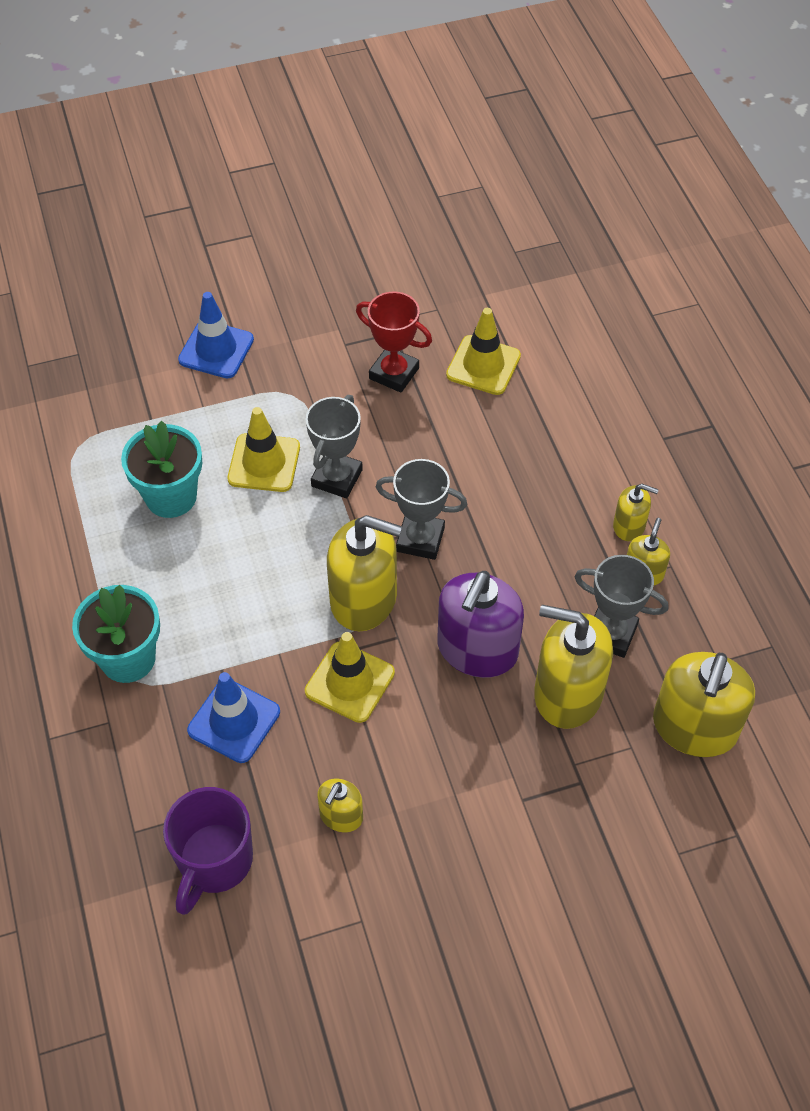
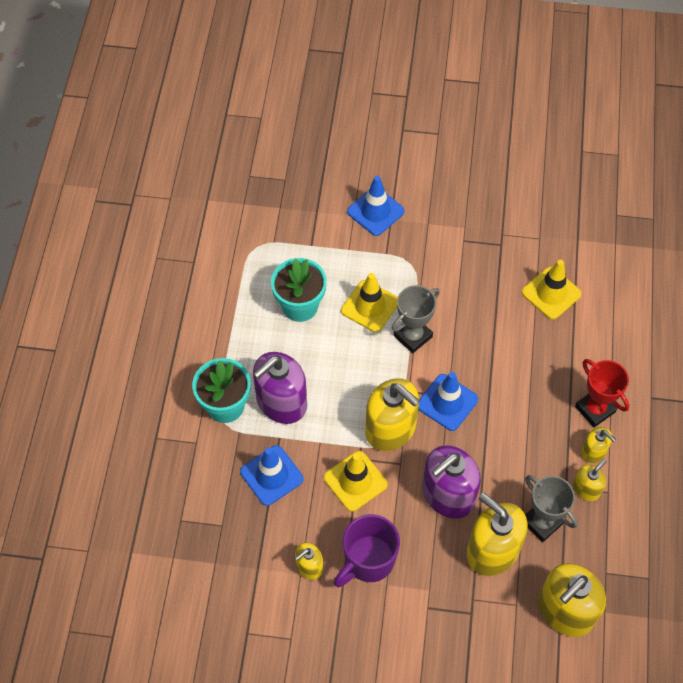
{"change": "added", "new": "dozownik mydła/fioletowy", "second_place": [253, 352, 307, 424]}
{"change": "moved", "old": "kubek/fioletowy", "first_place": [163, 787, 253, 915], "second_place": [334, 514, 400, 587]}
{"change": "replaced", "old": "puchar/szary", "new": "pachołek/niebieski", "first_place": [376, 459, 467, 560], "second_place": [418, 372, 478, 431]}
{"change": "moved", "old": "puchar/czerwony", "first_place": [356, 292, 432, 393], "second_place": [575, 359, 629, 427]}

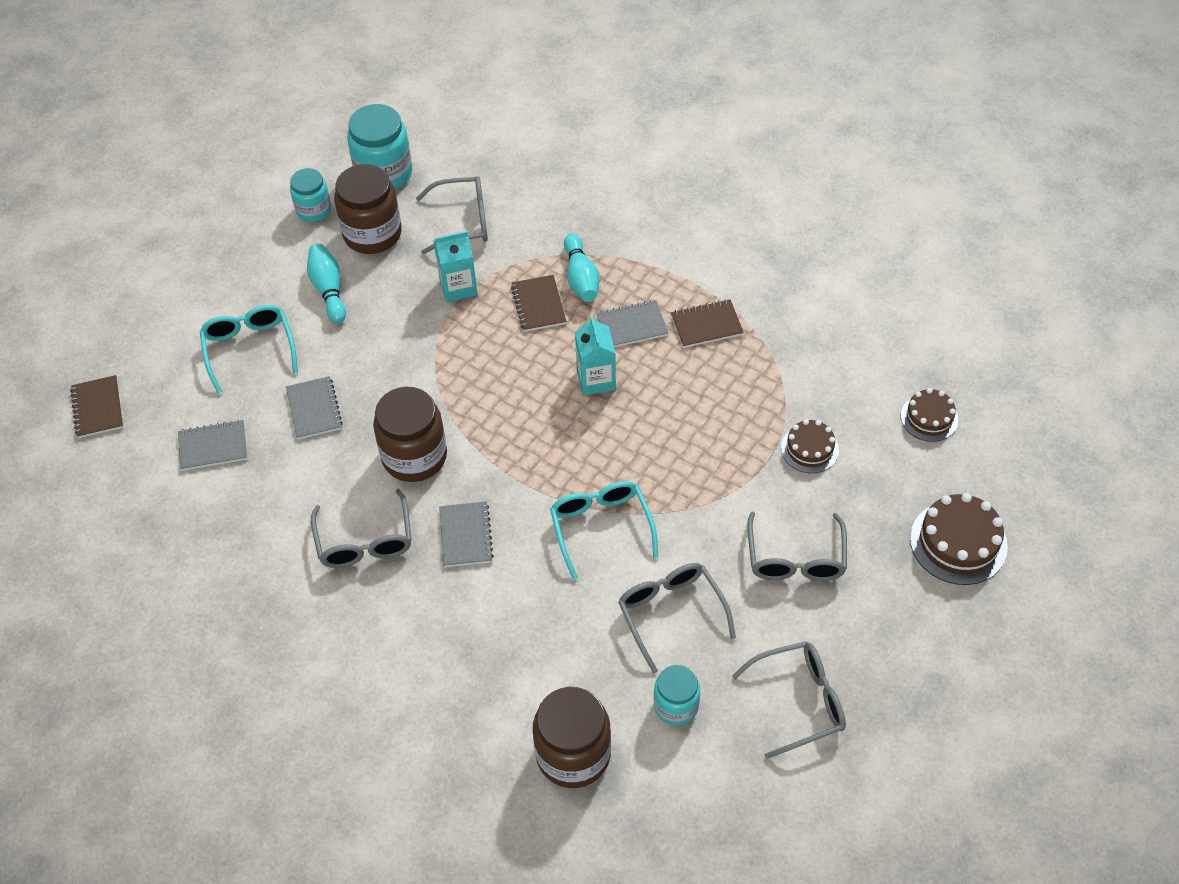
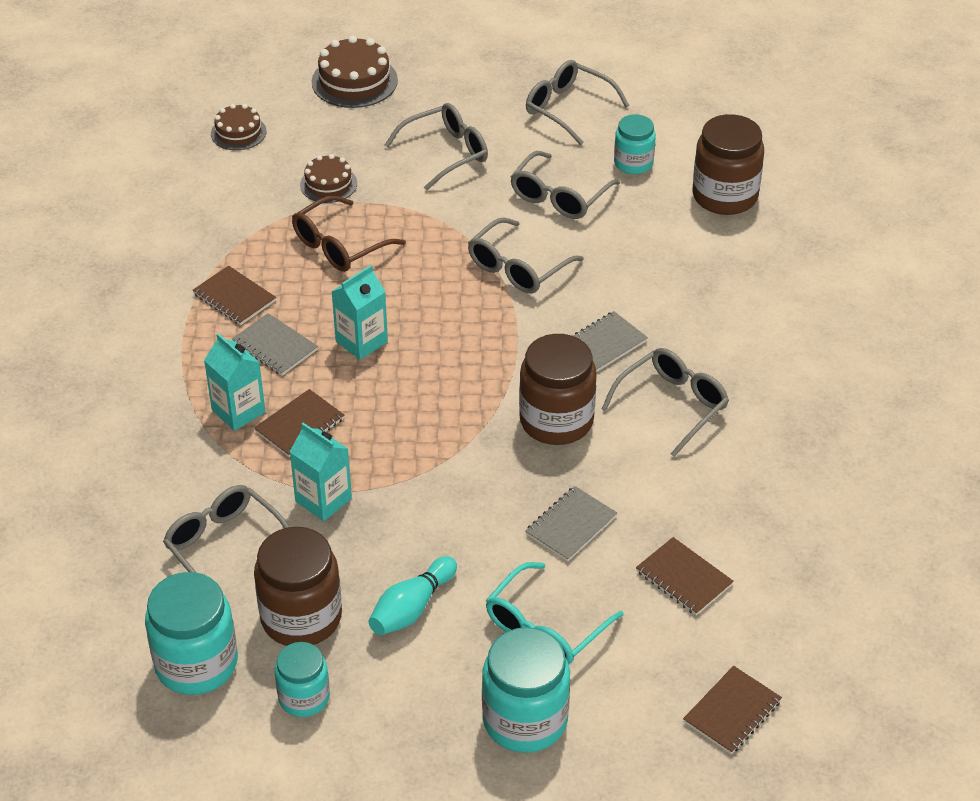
{"change": "replaced", "old": "kręgiel/turkusowy", "new": "karton mleka/turkusowy", "first_place": [564, 234, 600, 302], "second_place": [204, 333, 265, 431]}
{"change": "added", "new": "okulary/brązowy", "second_place": [292, 195, 406, 272]}
{"change": "recoloured", "old": "okulary/turkusowy", "new": "okulary/szary", "first_place": [550, 481, 658, 580], "second_place": [468, 217, 584, 294]}
{"change": "added", "new": "słoik/turkusowy", "second_place": [482, 627, 570, 753]}
{"change": "recoloured", "old": "zeszyt/szary", "new": "zeszyt/brązowy", "first_place": [178, 420, 247, 471], "second_place": [636, 537, 734, 615]}

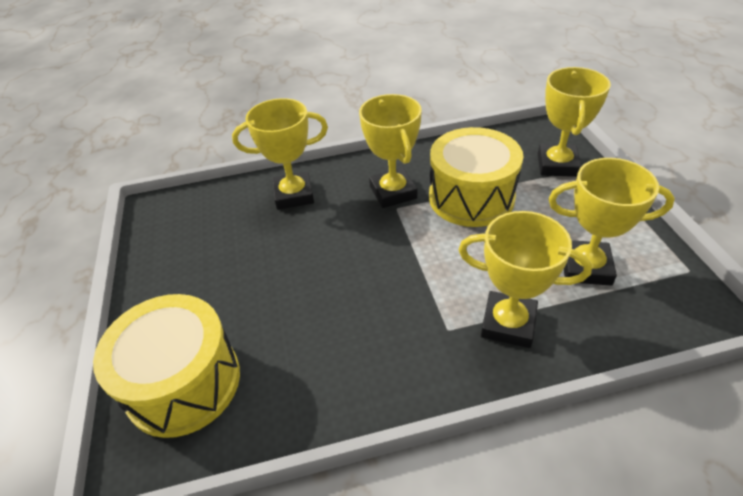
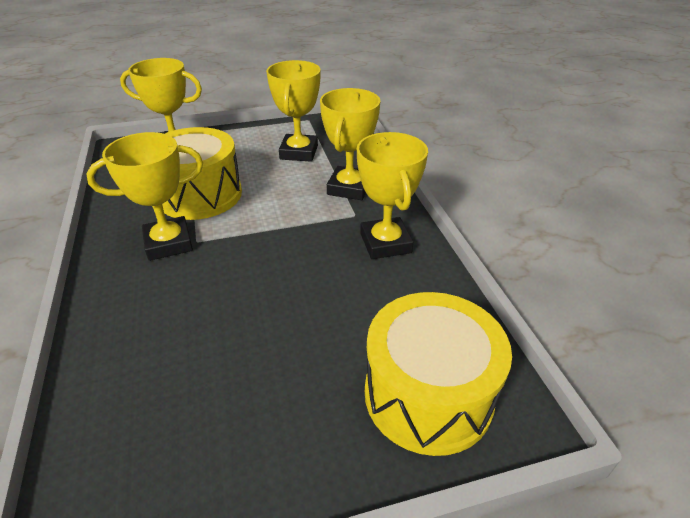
{"change": "moved", "old": "puchar/żółty", "first_place": [232, 98, 328, 210], "second_place": [357, 132, 428, 259]}

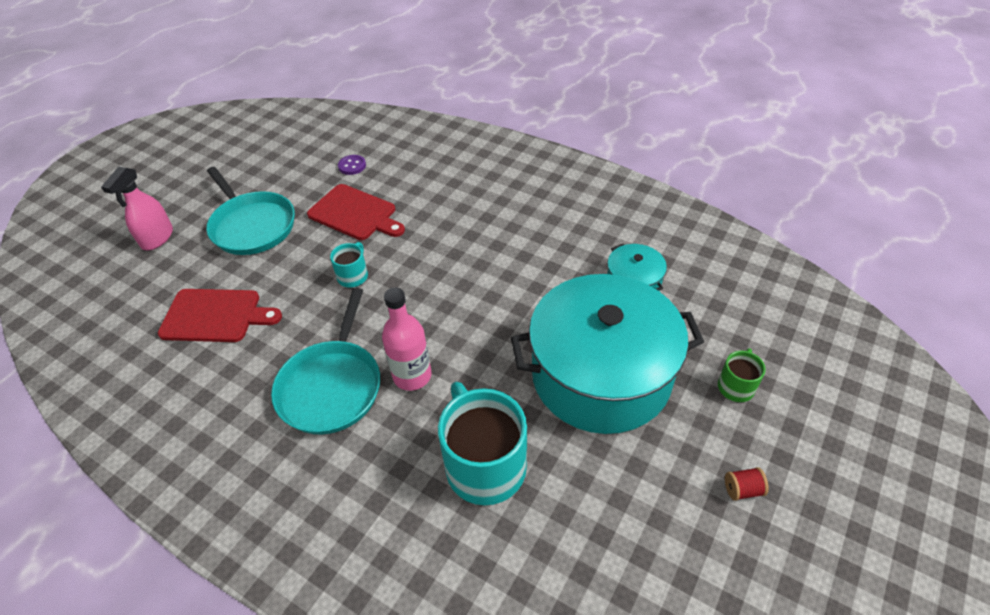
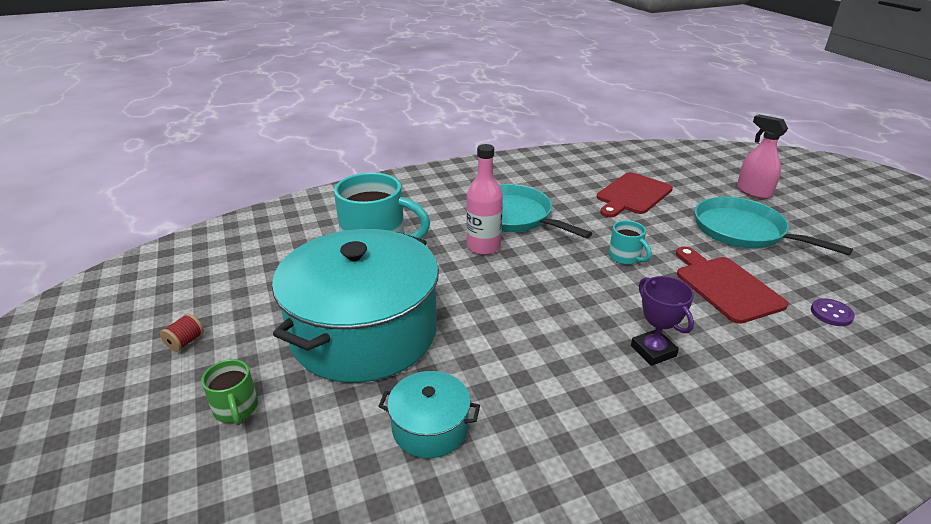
{"change": "added", "new": "puchar/fioletowy", "second_place": [631, 276, 694, 366]}
{"change": "turned", "old": "deska do krojenia/czerwony", "first_place": [307, 184, 405, 240], "second_place": [676, 246, 788, 324], "degrees": 90}
{"change": "turned", "old": "patelnia/turkusowy", "first_place": [206, 167, 295, 255], "second_place": [695, 197, 853, 255], "degrees": 45}

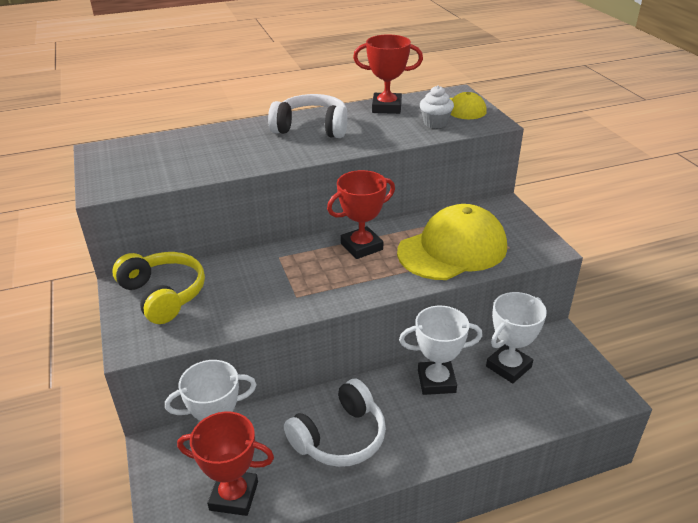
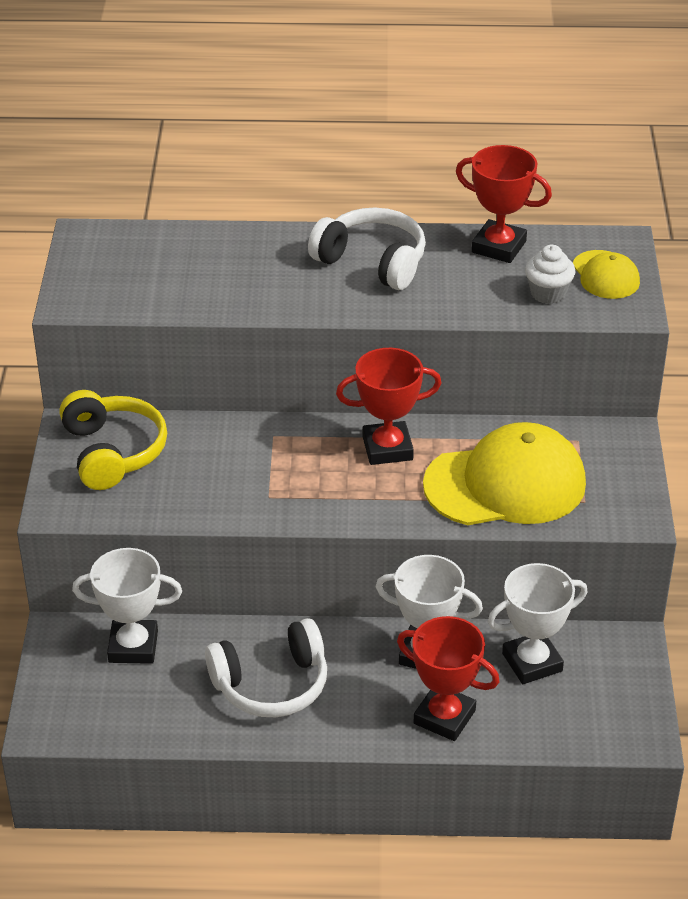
{"change": "moved", "old": "puchar/czerwony", "first_place": [177, 411, 274, 516], "second_place": [397, 616, 500, 741]}

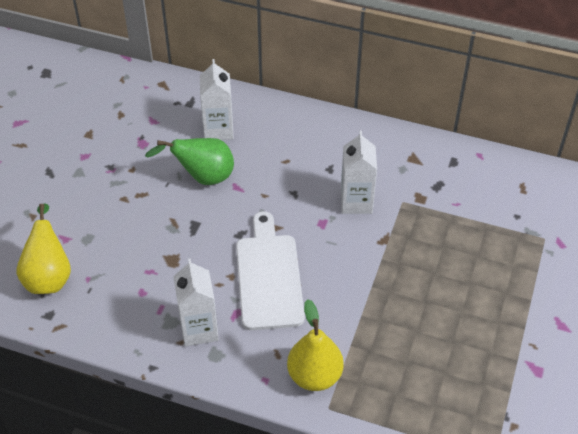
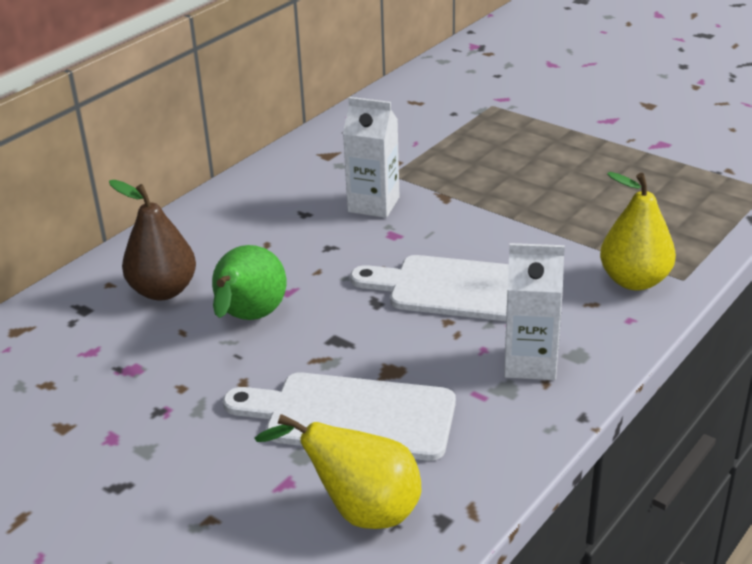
{"change": "replaced", "old": "karton mleka/biały", "new": "gruszka/brązowy", "first_place": [200, 59, 234, 140], "second_place": [109, 180, 196, 300]}
{"change": "added", "new": "deska do krojenia/biały", "second_place": [223, 372, 456, 461]}

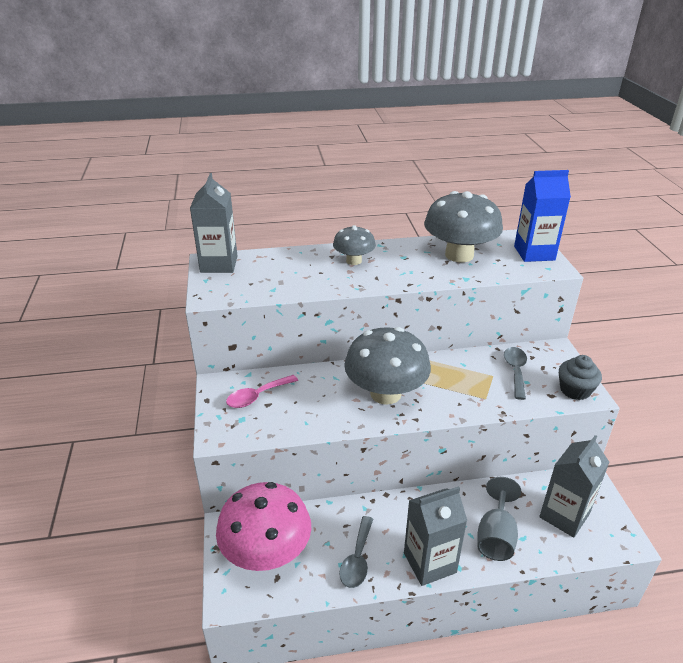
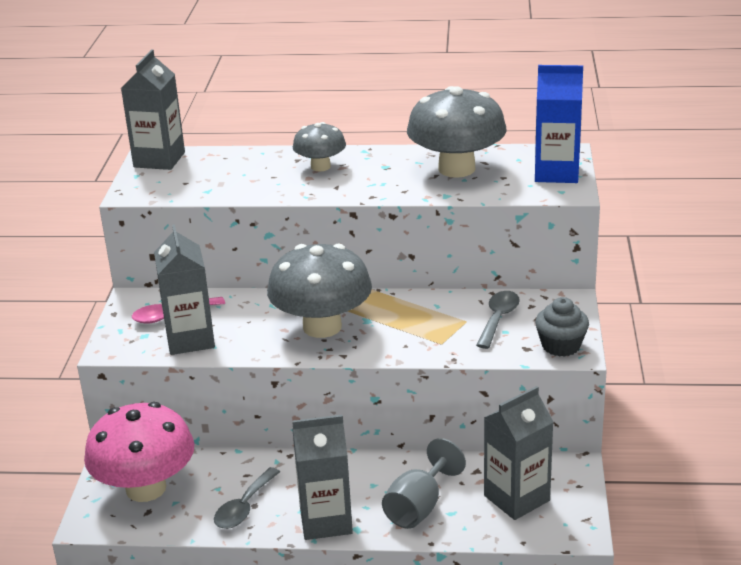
{"change": "added", "new": "karton mleka/szary", "second_place": [154, 224, 215, 355]}

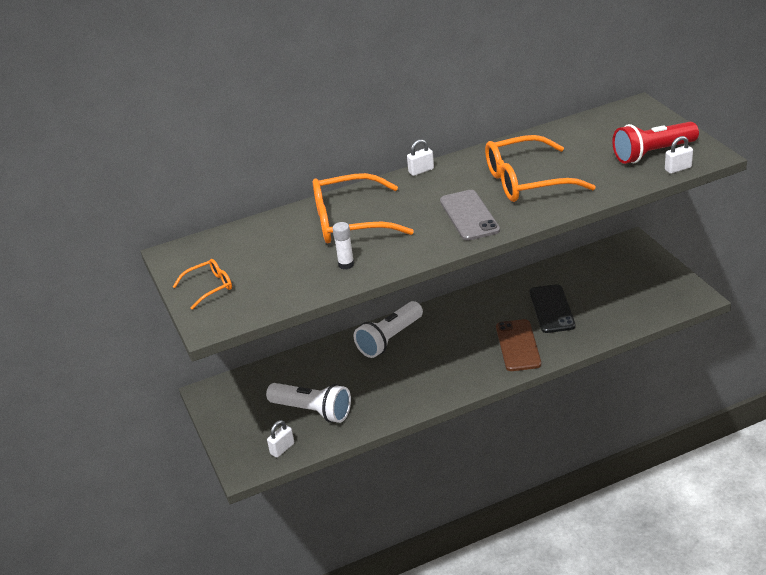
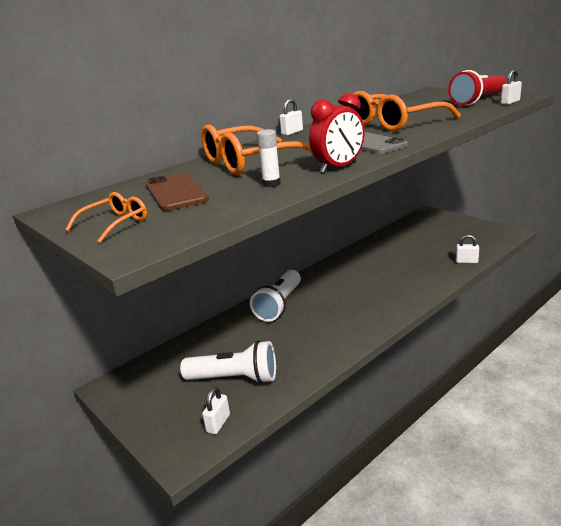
{"change": "moved", "old": "telefon/brązowy", "first_place": [496, 319, 541, 371], "second_place": [145, 173, 209, 211]}
{"change": "added", "new": "budzik/czerwony", "second_place": [309, 93, 365, 173]}
{"change": "added", "new": "kłódka/biały", "second_place": [456, 234, 479, 263]}
{"change": "removed", "old": "telefon/czarny", "first_place": [529, 284, 575, 333]}

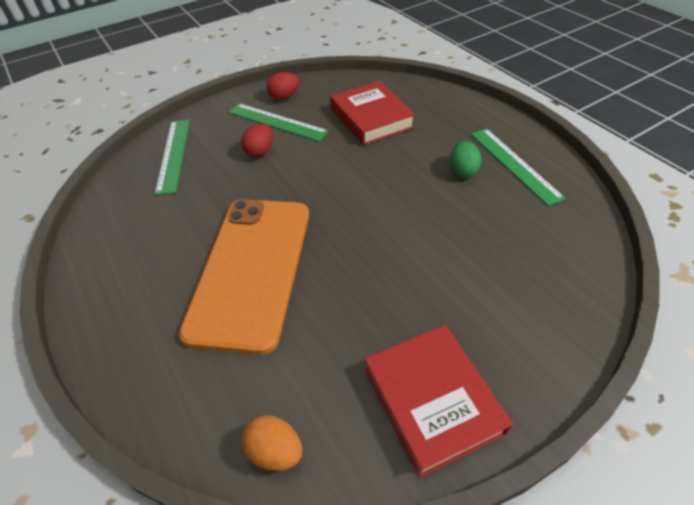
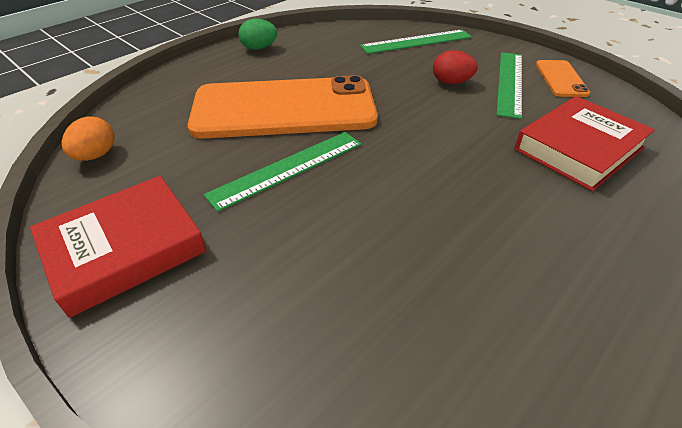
{"change": "moved", "old": "linijka/zielony", "first_place": [471, 128, 566, 206], "second_place": [204, 132, 361, 212]}
{"change": "moved", "old": "jajko/zielony", "first_place": [450, 141, 482, 178], "second_place": [238, 19, 277, 50]}
{"change": "replaced", "old": "jajko/czerwony", "new": "telefon/pomarańczowy", "first_place": [266, 72, 299, 100], "second_place": [536, 60, 590, 97]}

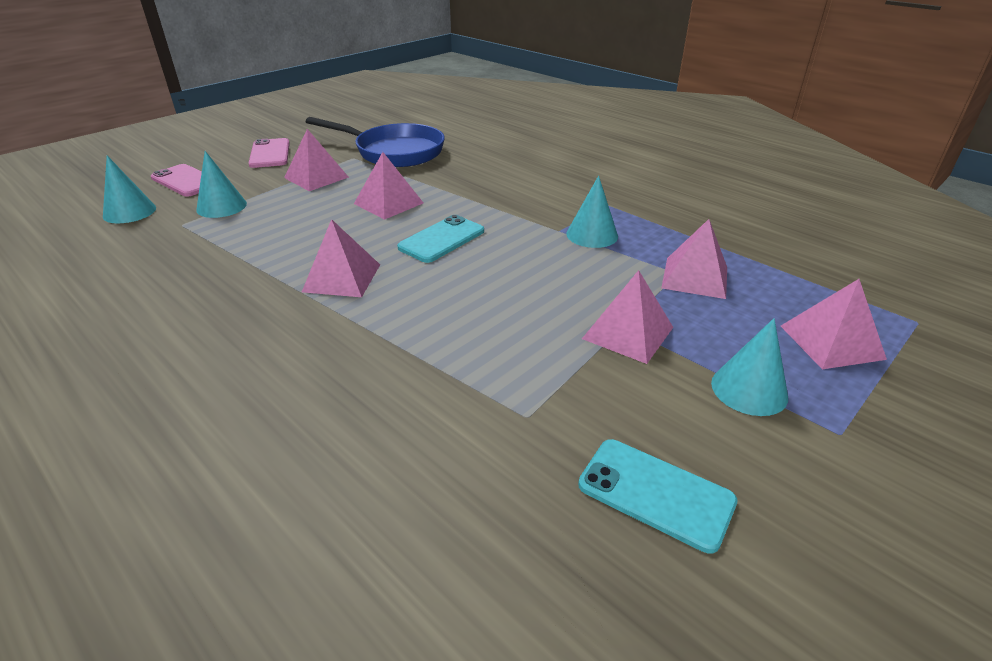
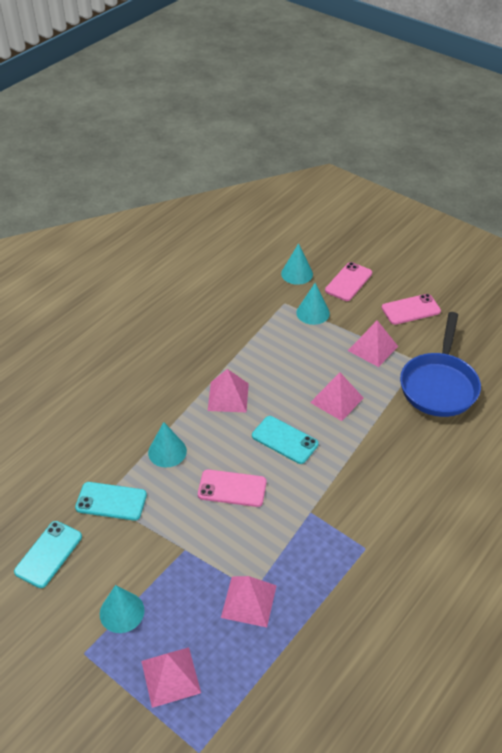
{"change": "added", "new": "telefon/turkusowy", "second_place": [75, 482, 147, 521]}
{"change": "moved", "old": "stożek/turkusowy", "first_place": [566, 176, 618, 248], "second_place": [148, 422, 187, 467]}
{"change": "added", "new": "telefon/różowy", "second_place": [198, 469, 267, 507]}
{"change": "removed", "old": "piramida/różowy", "first_place": [582, 270, 673, 364]}

